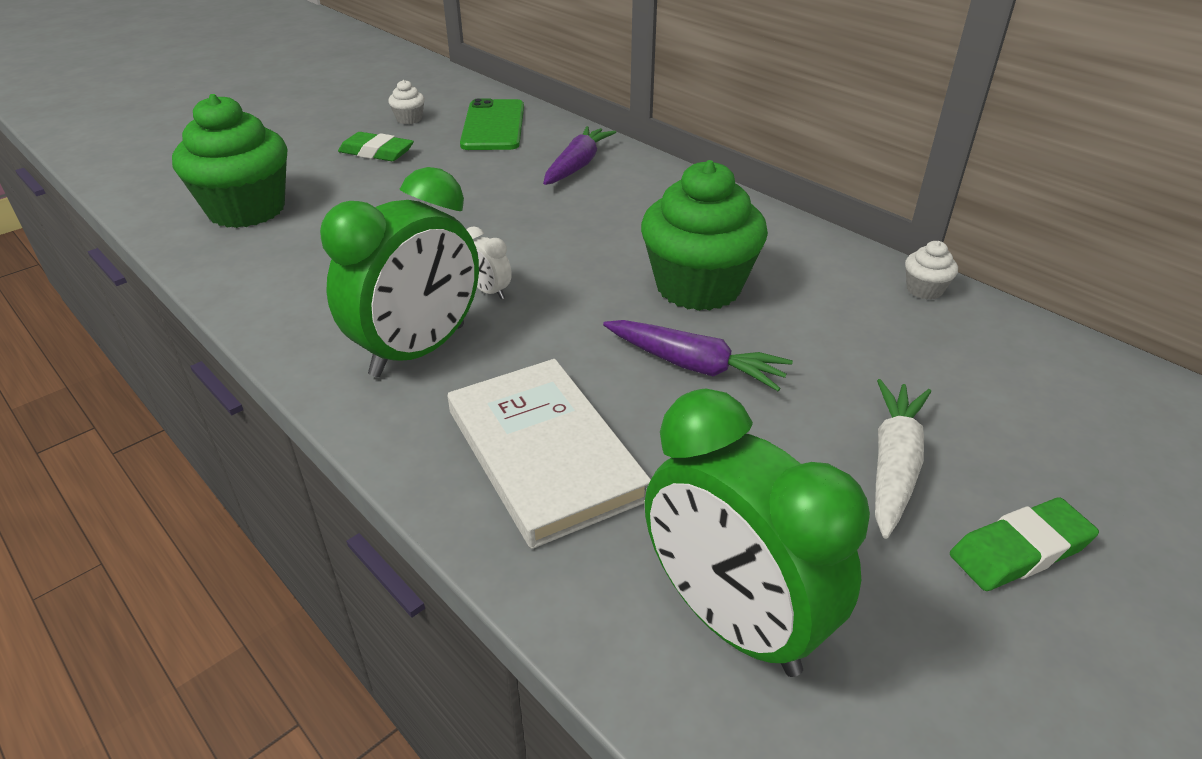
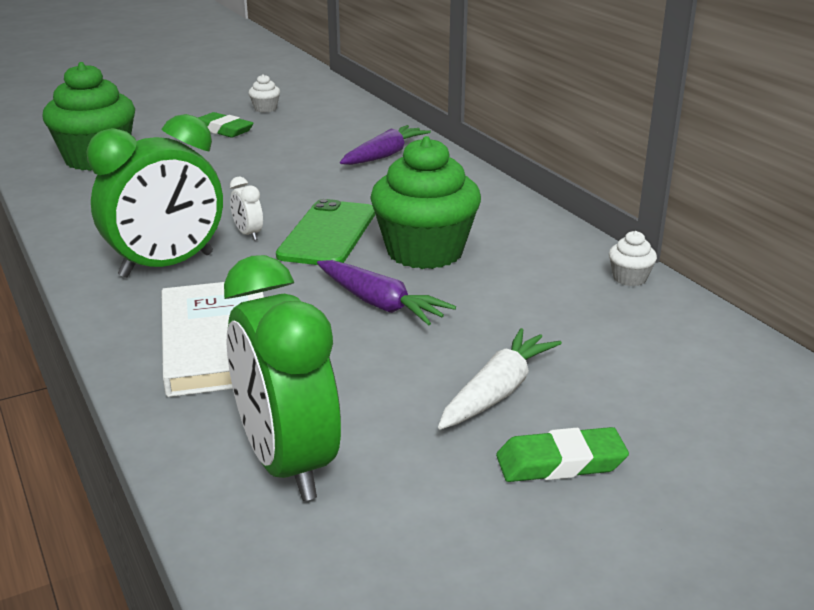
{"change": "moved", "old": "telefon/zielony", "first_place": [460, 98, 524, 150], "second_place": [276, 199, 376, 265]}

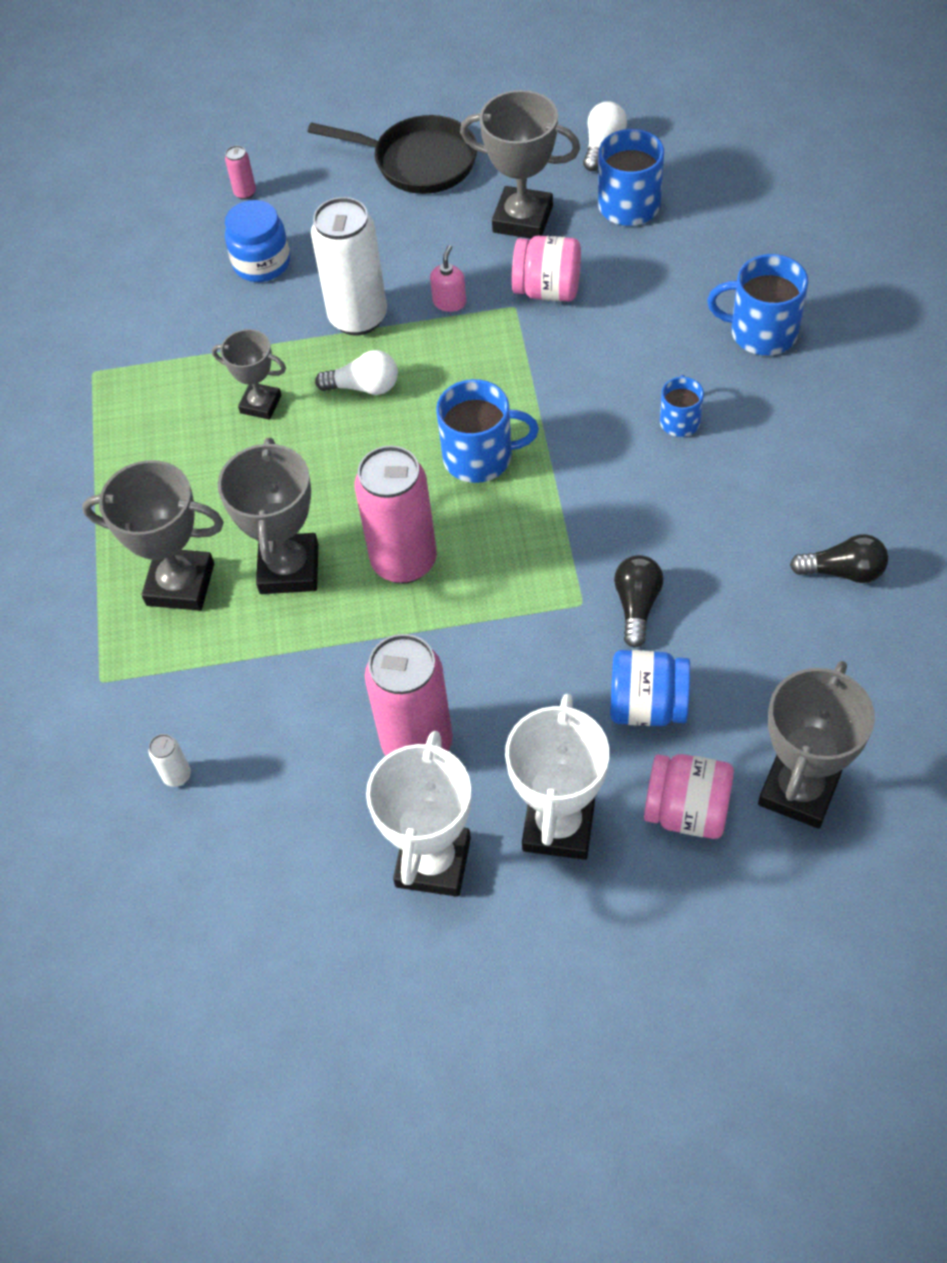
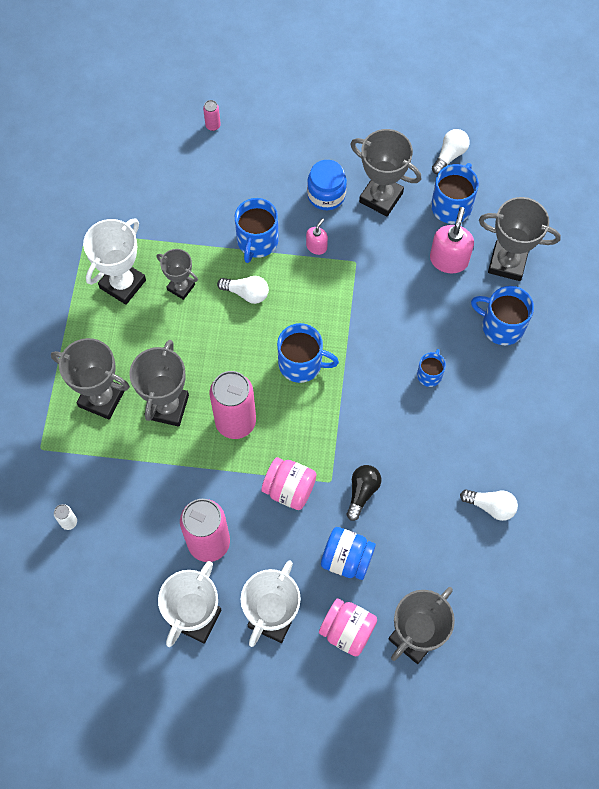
{"change": "added", "new": "puchar/biały", "second_place": [83, 218, 146, 305]}
{"change": "replaced", "old": "puszka/biały", "new": "kubek/niebieski", "first_place": [311, 197, 387, 336], "second_place": [235, 198, 279, 263]}
{"change": "moved", "old": "słoik/różowy", "first_place": [512, 236, 581, 302], "second_place": [261, 457, 317, 510]}
{"change": "moved", "old": "słoik/niebieski", "first_place": [225, 200, 290, 282], "second_place": [307, 160, 347, 210]}
{"change": "added", "new": "dozownik mydła/różowy", "second_place": [430, 207, 474, 273]}
{"change": "recoloured", "old": "żarówka/czarny", "new": "żarówka/biały", "first_place": [790, 534, 888, 583], "second_place": [460, 489, 518, 521]}
{"change": "added", "new": "puchar/szary", "second_place": [479, 197, 561, 281]}
{"change": "removed", "old": "patelnia/czarny", "first_place": [308, 115, 477, 194]}

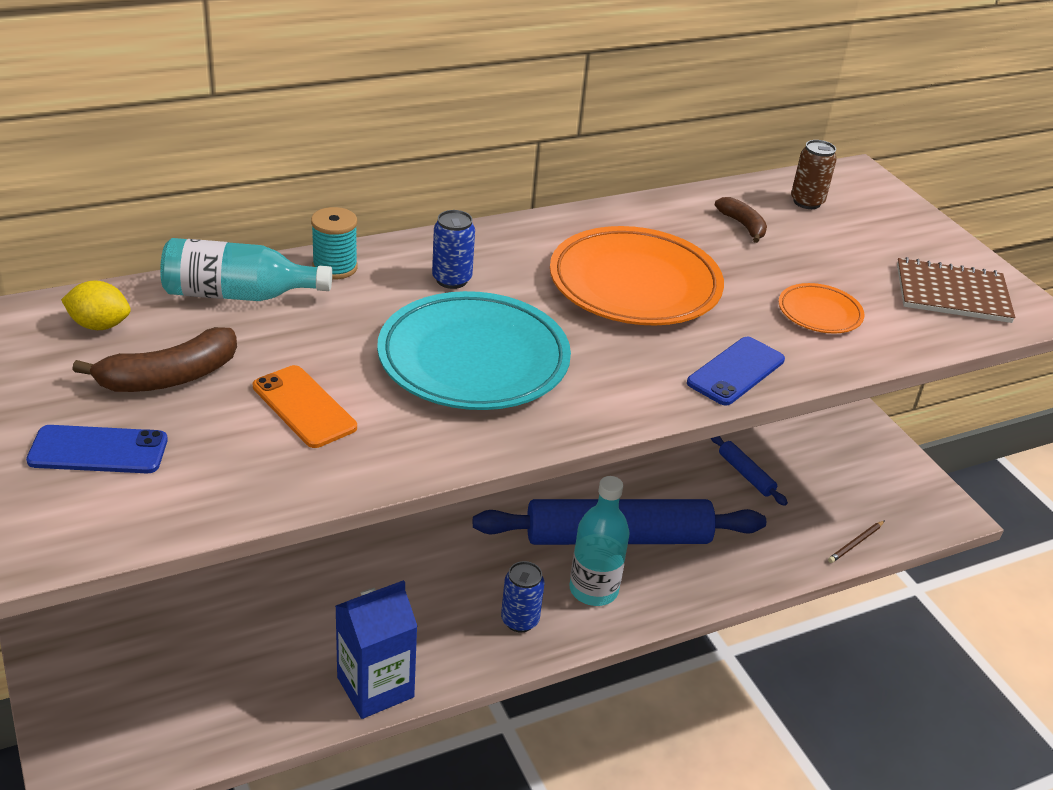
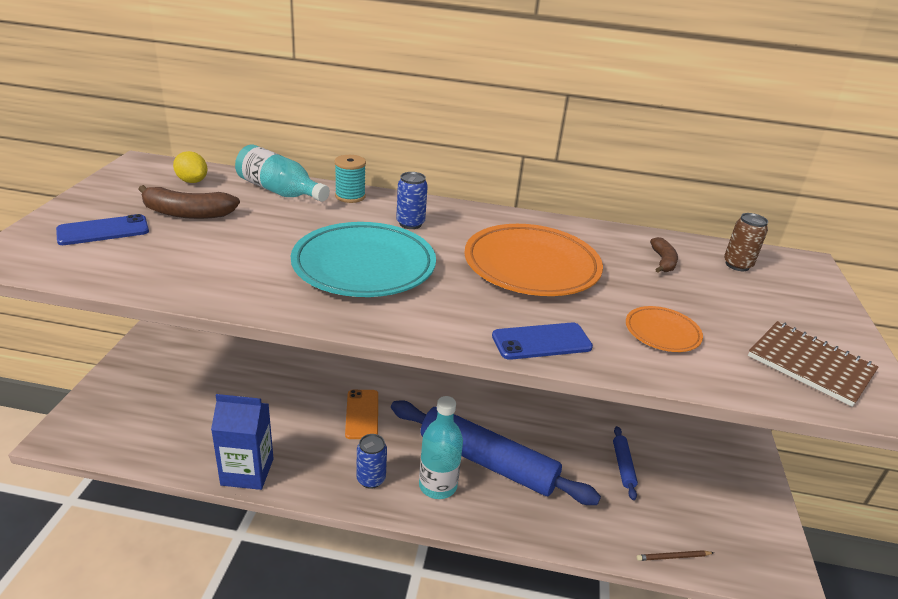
{"change": "turned", "old": "telefon/niebieski", "first_place": [26, 425, 168, 473], "second_place": [56, 214, 149, 245], "degrees": -60}
{"change": "moved", "old": "telefon/pomarańczowy", "first_place": [253, 365, 357, 448], "second_place": [345, 390, 378, 439]}

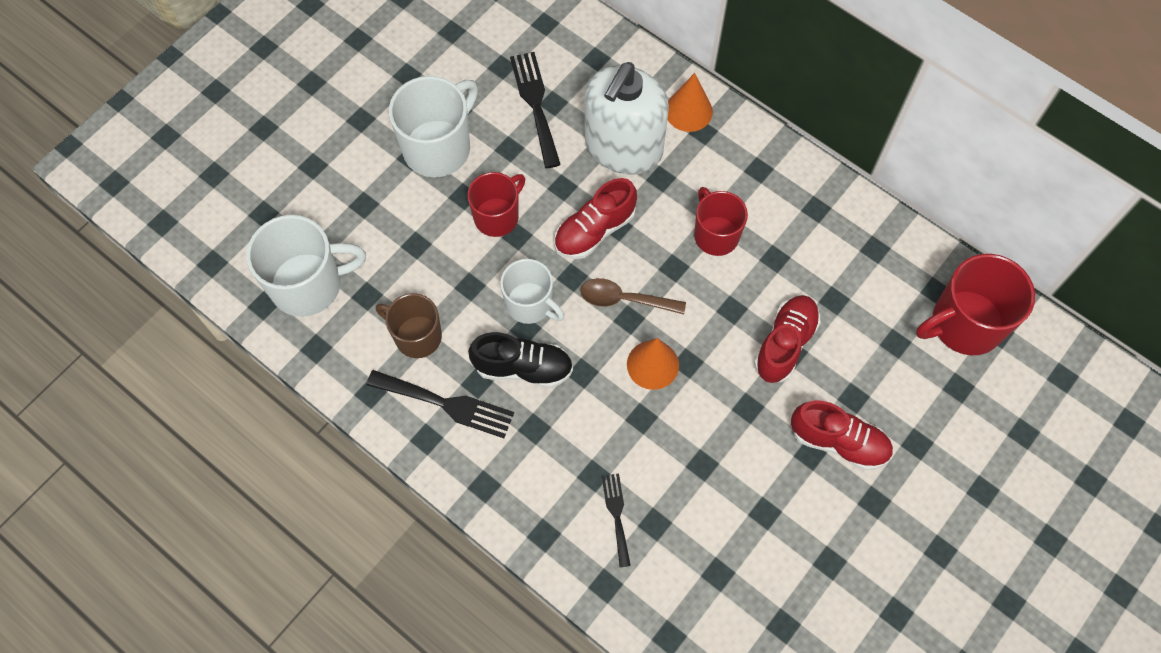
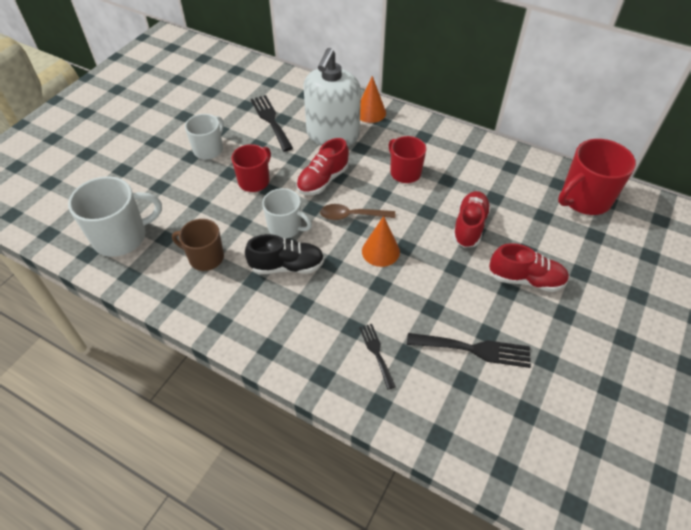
{"change": "resized", "old": "kubek/biały", "first_place": [389, 76, 478, 177], "second_place": [185, 114, 224, 160], "factor": 0.65}
{"change": "moved", "old": "widelec/czarny", "first_place": [366, 370, 514, 438], "second_place": [407, 333, 531, 368]}

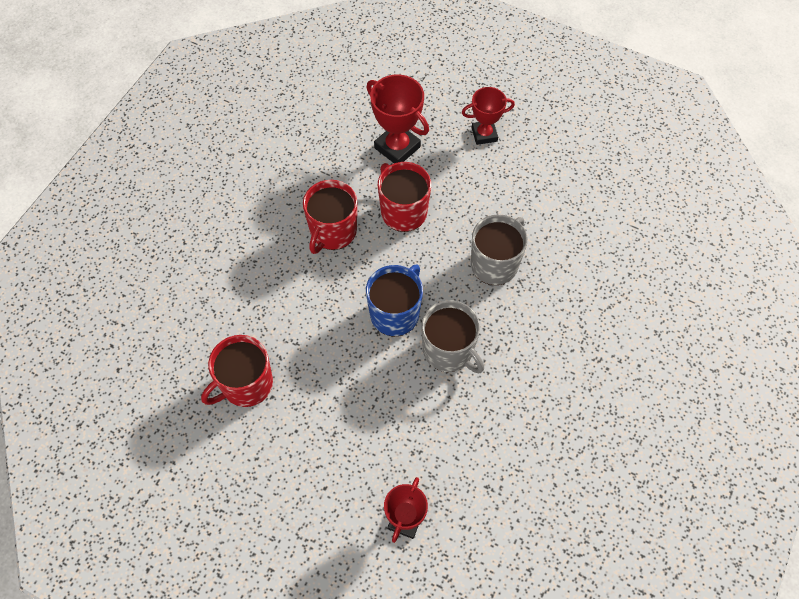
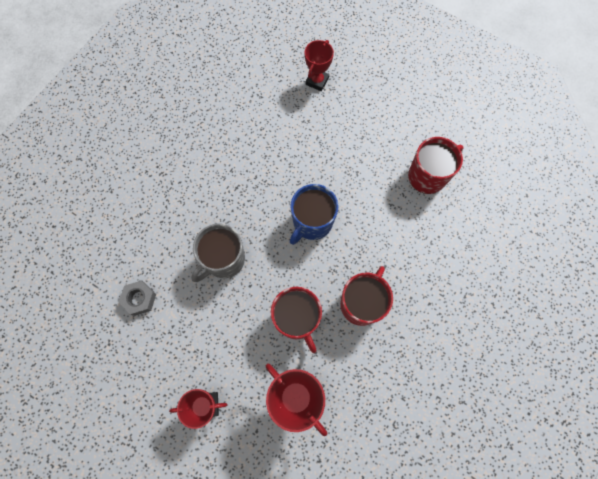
{"change": "added", "new": "nakrętka/szary", "second_place": [118, 281, 156, 316]}
{"change": "removed", "old": "kubek/szary", "first_place": [421, 300, 484, 373]}

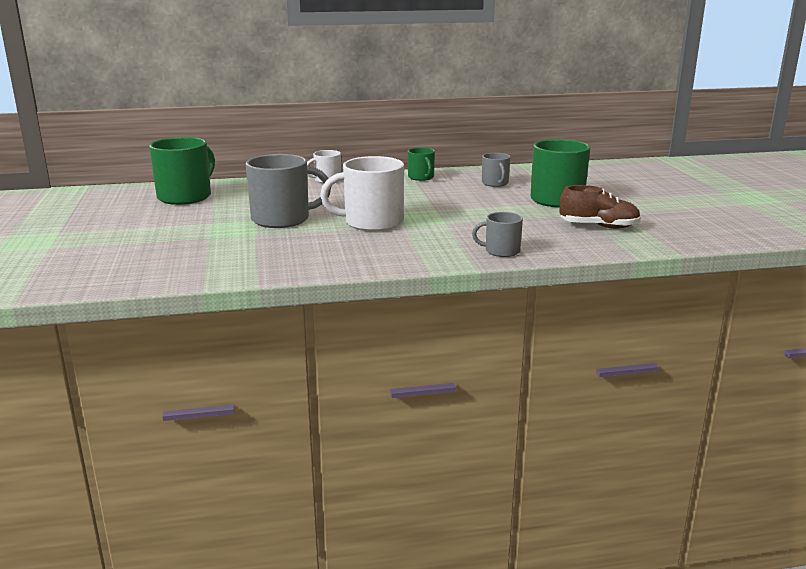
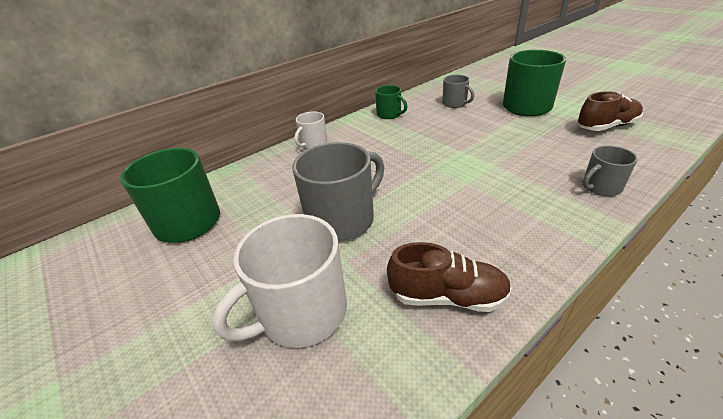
{"change": "moved", "old": "kubek/biały", "first_place": [320, 156, 404, 231], "second_place": [212, 214, 347, 348]}
{"change": "added", "new": "but/brązowy", "second_place": [387, 242, 512, 312]}

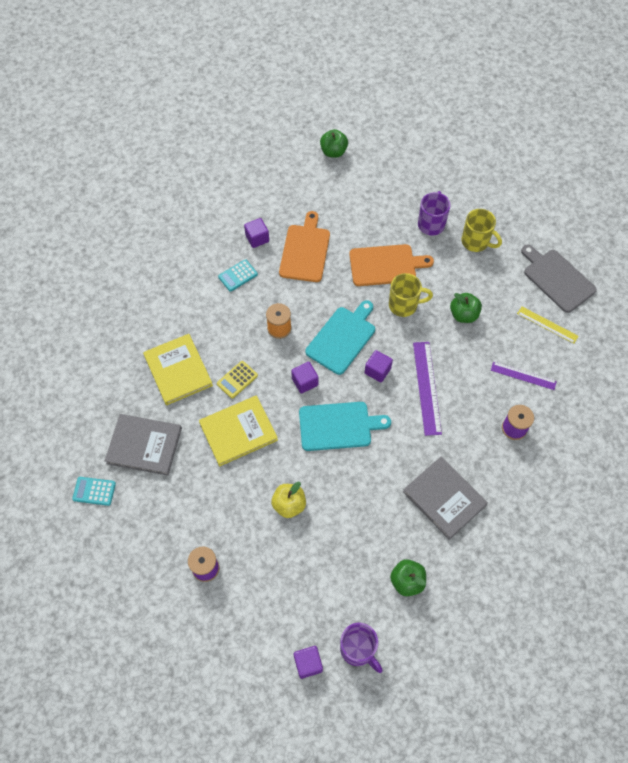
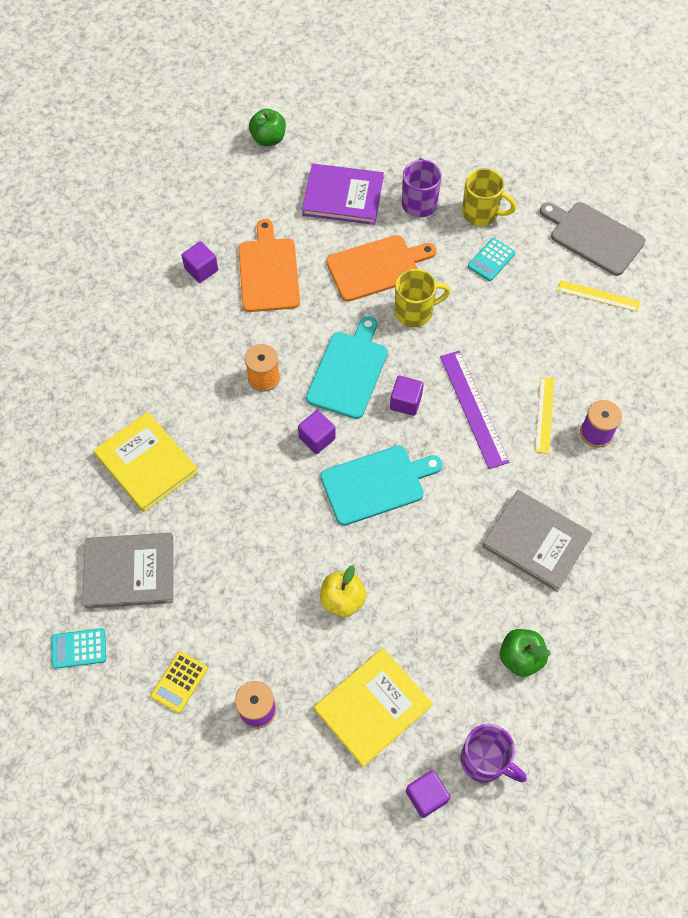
{"change": "moved", "old": "kalkulator/żółty", "first_place": [217, 361, 258, 399], "second_place": [151, 651, 208, 713]}
{"change": "added", "new": "książka/fioletowy", "second_place": [302, 164, 384, 225]}
{"change": "moved", "old": "książka/żółty", "first_place": [199, 395, 278, 466], "second_place": [314, 648, 433, 767]}
{"change": "moved", "old": "kalkulator/turkusowy", "first_place": [218, 259, 258, 292], "second_place": [468, 238, 516, 281]}
{"change": "added", "new": "linijka/żółty", "second_place": [535, 377, 554, 454]}
{"change": "removed", "old": "jabłko/zielony", "first_place": [450, 293, 482, 323]}
{"change": "removed", "old": "linijka/fioletowy", "first_place": [491, 362, 557, 390]}

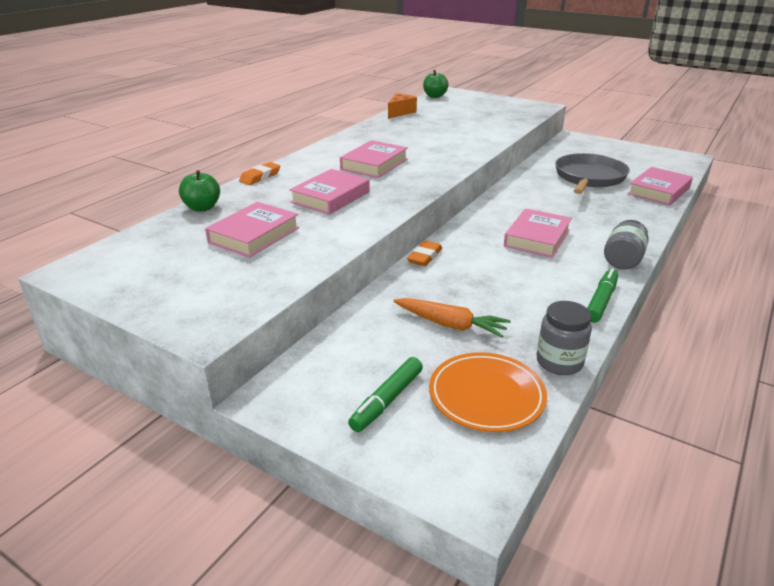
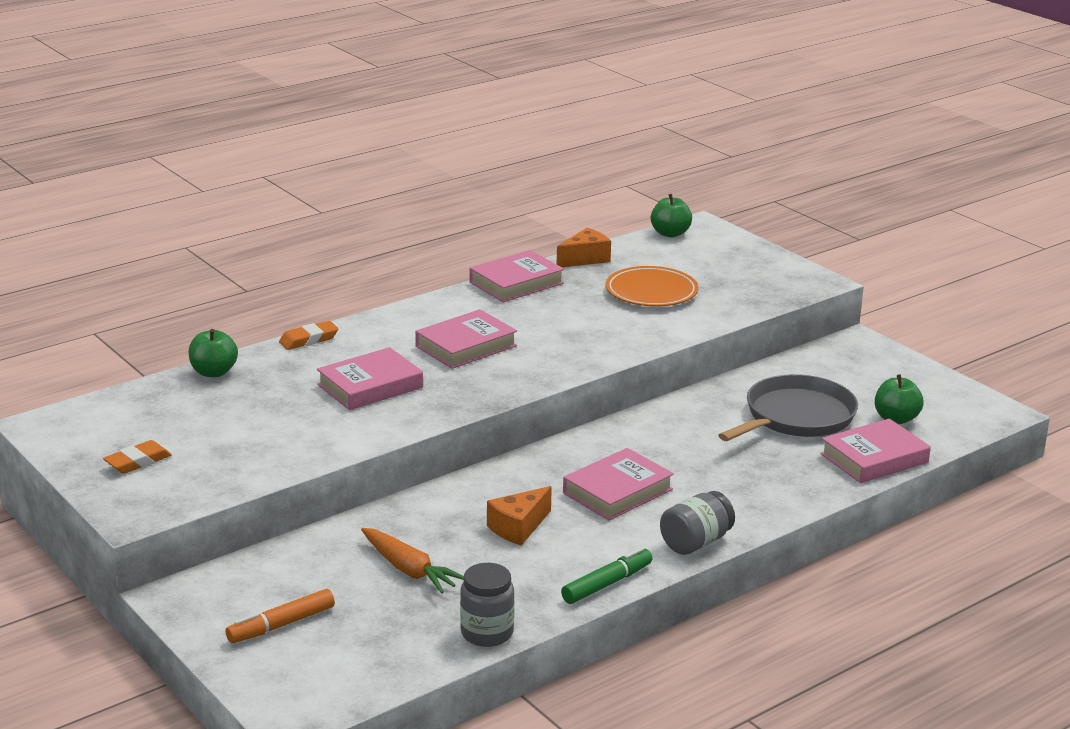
{"change": "moved", "old": "gumka do mazania/pomarańczowy", "first_place": [407, 241, 442, 266], "second_place": [103, 440, 172, 474]}
{"change": "recoloured", "old": "flamaster/zielony", "new": "flamaster/pomarańczowy", "first_place": [348, 357, 423, 432], "second_place": [226, 589, 335, 643]}
{"change": "moved", "old": "książka/różowy", "first_place": [205, 202, 299, 258], "second_place": [470, 250, 564, 302]}
{"change": "added", "new": "ser/pomarańczowy", "second_place": [487, 486, 552, 545]}
{"change": "moved", "old": "talerz/pomarańczowy", "first_place": [429, 353, 547, 432], "second_place": [606, 266, 699, 307]}
{"change": "added", "new": "jabłko/zielony", "second_place": [875, 374, 924, 424]}

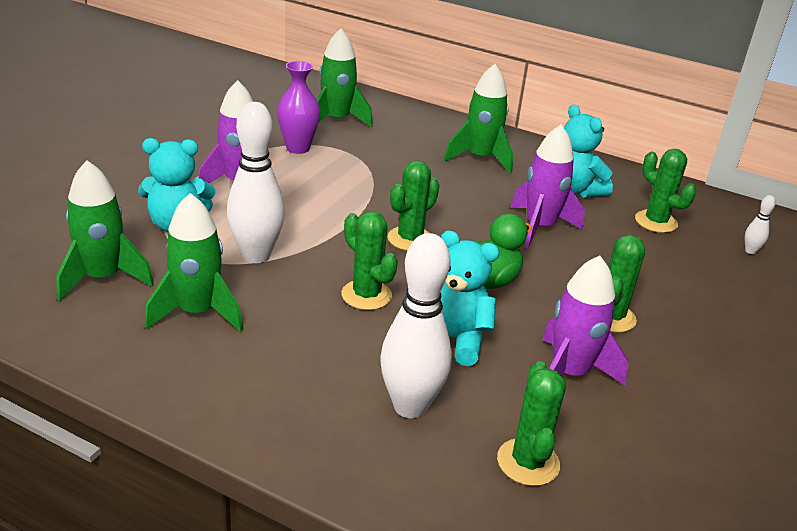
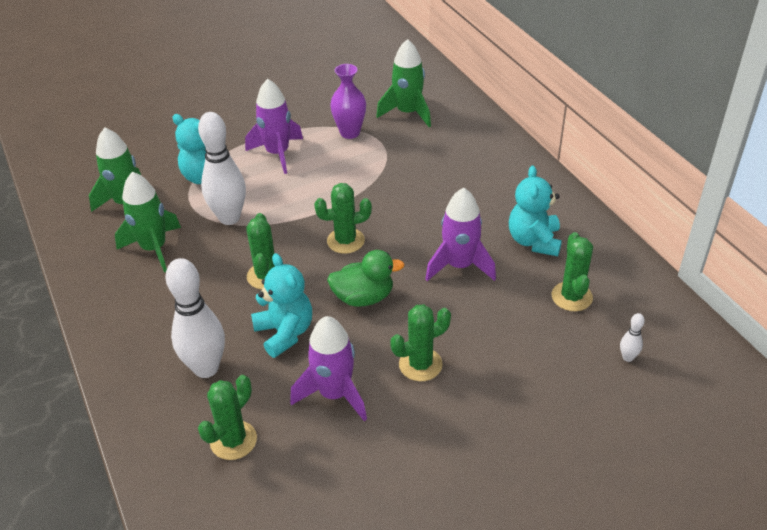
{"change": "removed", "old": "rakieta/zielony", "first_place": [444, 64, 513, 174]}

